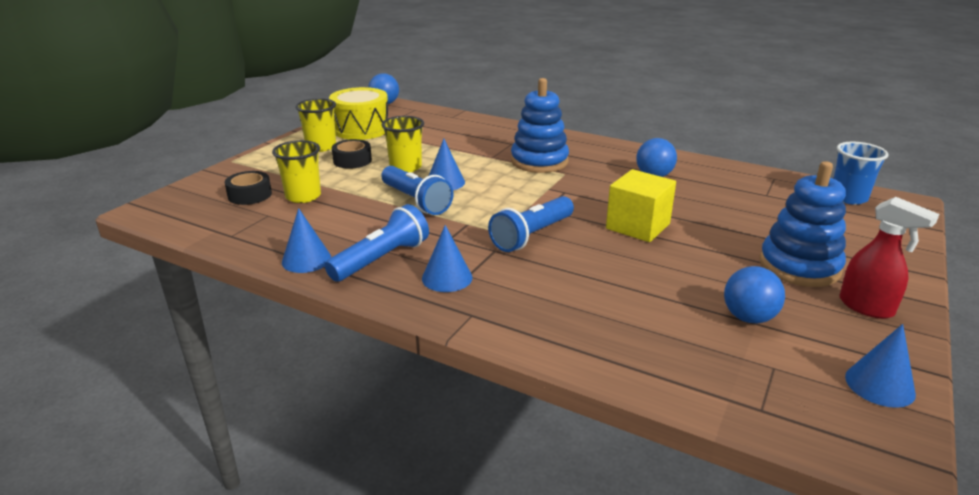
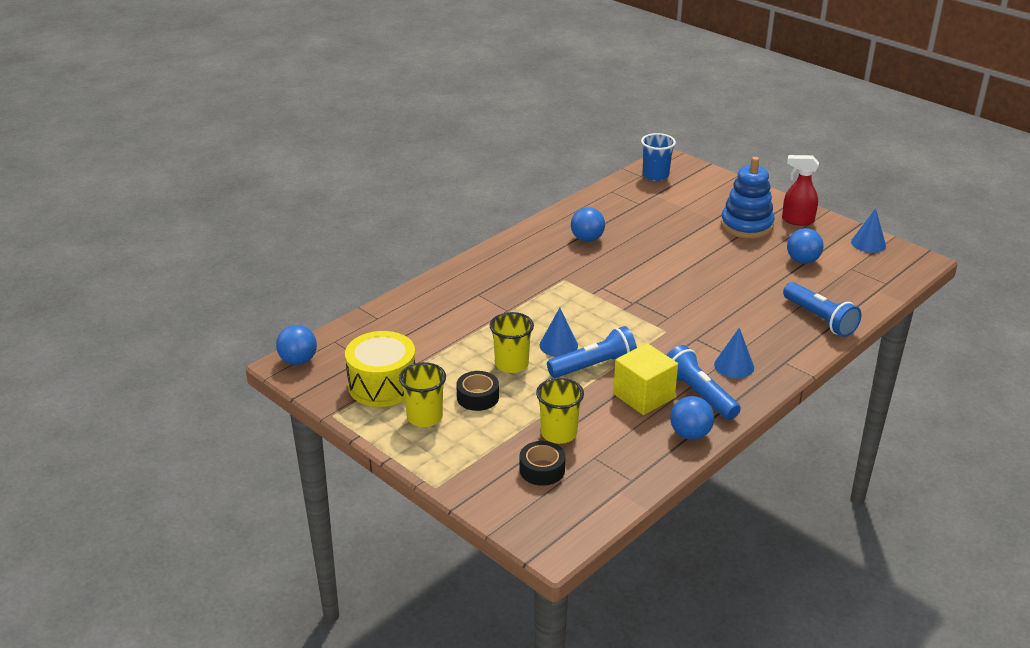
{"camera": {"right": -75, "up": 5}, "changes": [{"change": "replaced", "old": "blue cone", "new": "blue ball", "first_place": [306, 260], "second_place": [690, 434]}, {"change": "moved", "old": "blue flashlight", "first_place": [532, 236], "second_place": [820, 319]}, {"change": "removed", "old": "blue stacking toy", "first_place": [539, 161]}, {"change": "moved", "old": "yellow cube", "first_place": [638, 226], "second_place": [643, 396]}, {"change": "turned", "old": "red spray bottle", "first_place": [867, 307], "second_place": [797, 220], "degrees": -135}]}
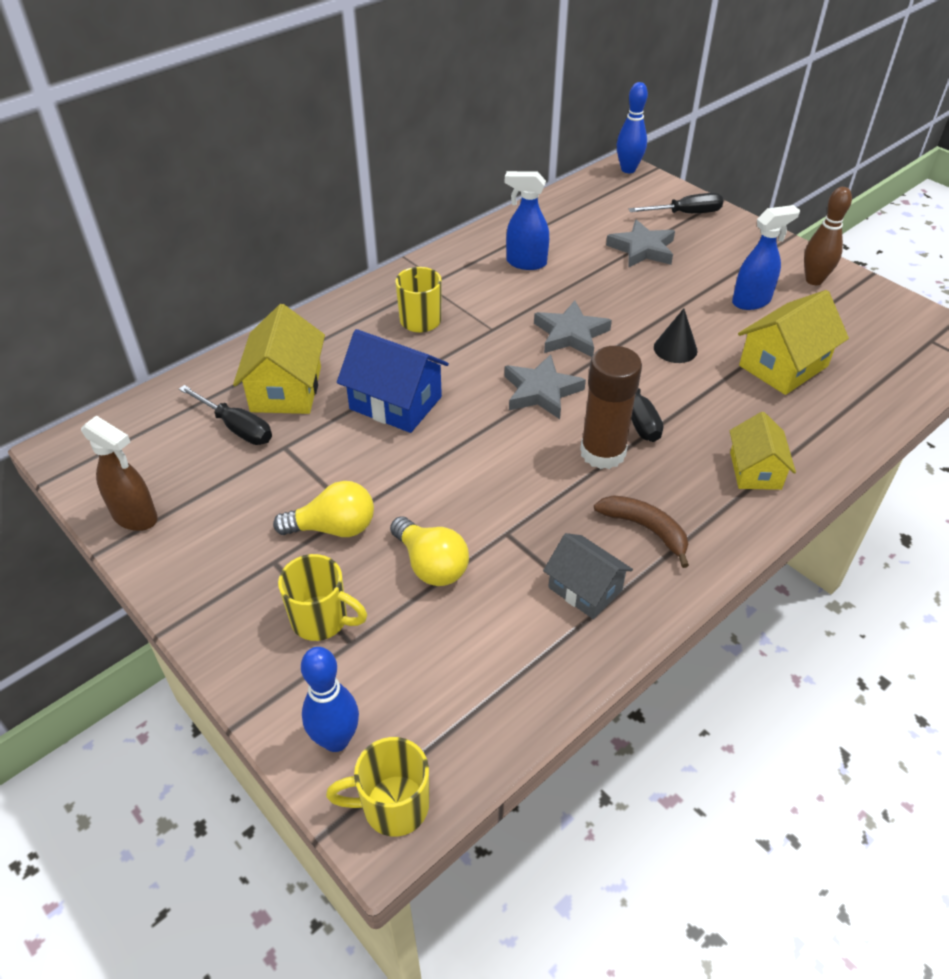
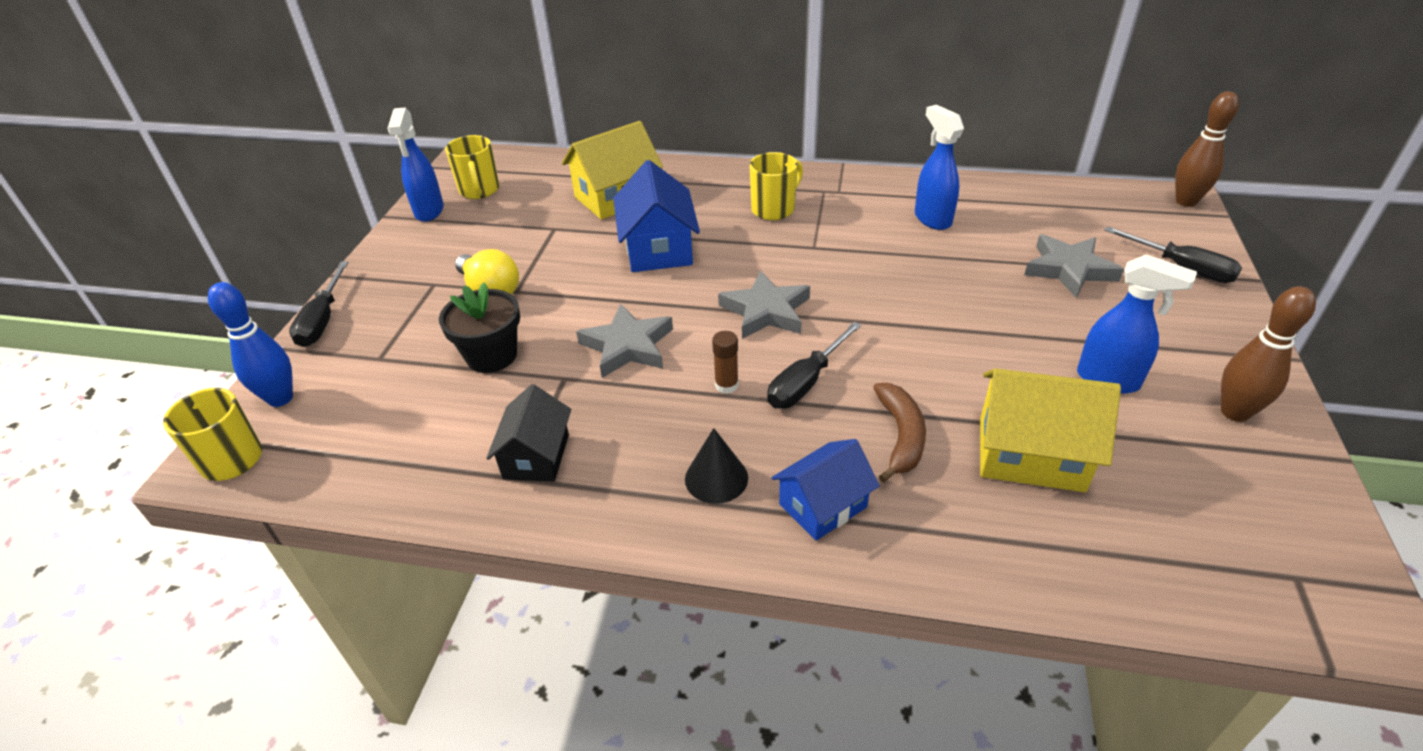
{"camera": {"right": 55, "up": -5}, "changes": [{"change": "recoloured", "old": "brown spray bottle", "new": "blue spray bottle", "first_place": [135, 517], "second_place": [429, 211]}, {"change": "moved", "old": "black screwdriver", "first_place": [237, 427], "second_place": [323, 320]}, {"change": "moved", "old": "yellow mug", "first_place": [321, 620], "second_place": [479, 191]}, {"change": "replaced", "old": "yellow light bulb", "new": "black flower pot", "first_place": [431, 565], "second_place": [491, 356]}, {"change": "moved", "old": "grey star", "first_place": [570, 334], "second_place": [627, 346]}, {"change": "recoloured", "old": "grey house", "new": "black house", "first_place": [585, 589], "second_place": [536, 456]}, {"change": "resized", "old": "brown glue stick", "first_place": [602, 452], "second_place": [726, 385], "factor": 0.45}, {"change": "moved", "old": "brown banana", "first_place": [645, 529], "second_place": [900, 436]}, {"change": "recoloured", "old": "blue bowling pin", "new": "brown bowling pin", "first_place": [628, 169], "second_place": [1186, 201]}, {"change": "moved", "old": "black cone", "first_place": [675, 349], "second_place": [716, 478]}, {"change": "recoloured", "old": "yellow house", "new": "blue house", "first_place": [755, 470], "second_place": [823, 505]}]}
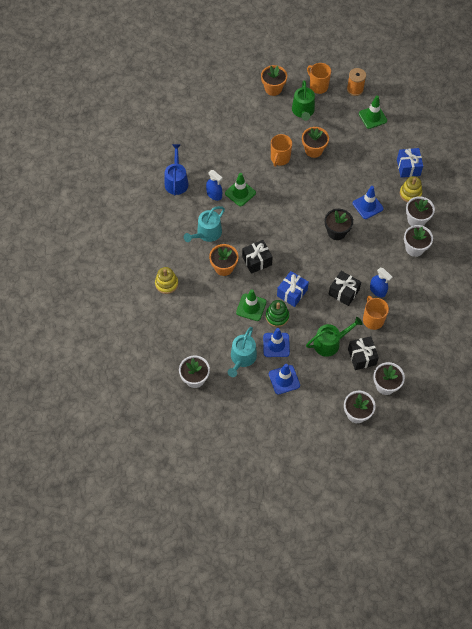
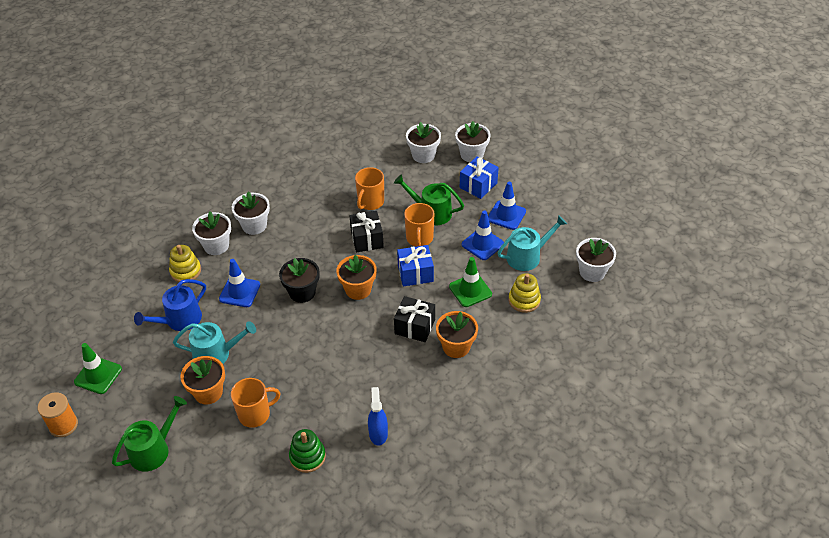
{"camera": {"right": -135, "up": -15}, "changes": [{"change": "moved", "old": "yellow stacking toy", "first_place": [166, 284], "second_place": [524, 300]}, {"change": "moved", "old": "blue watering can", "first_place": [176, 181], "second_place": [179, 320]}, {"change": "moved", "old": "turquoise watering can", "first_place": [207, 233], "second_place": [216, 354]}, {"change": "removed", "old": "green traffic cone", "first_place": [240, 193]}, {"change": "moved", "old": "orange flower pot", "first_place": [273, 88], "second_place": [358, 289]}, {"change": "moved", "old": "green stacking toy", "first_place": [277, 316], "second_place": [307, 457]}, {"change": "moved", "old": "orange mug", "first_place": [318, 86], "second_place": [419, 238]}, {"change": "removed", "old": "black gift", "first_place": [362, 357]}, {"change": "removed", "old": "blue spray bottle", "first_place": [377, 290]}, {"change": "moved", "old": "blue gift", "first_place": [408, 167], "second_place": [478, 185]}]}
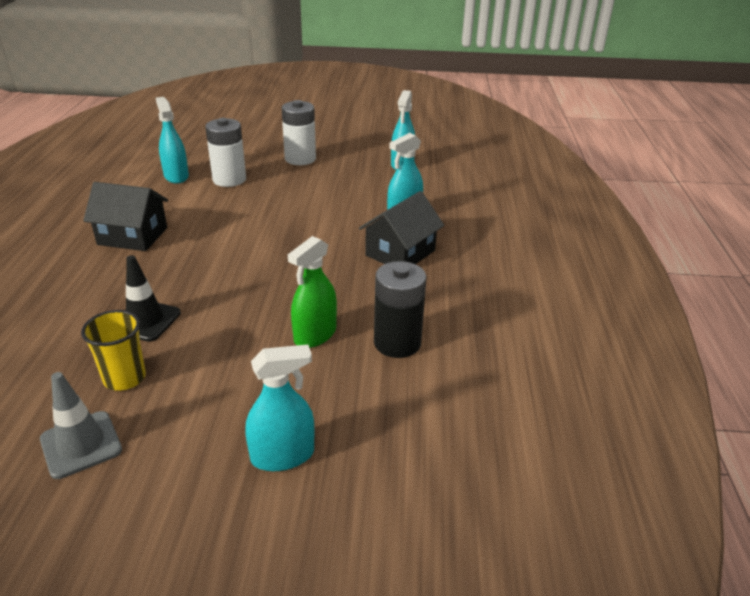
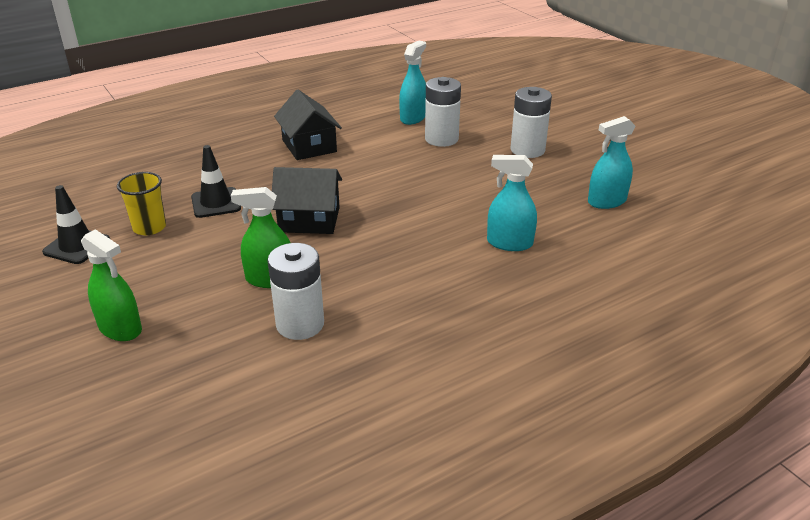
{"camera": {"right": 55, "up": 0}, "changes": [{"change": "recoloured", "old": "grey traffic cone", "new": "black traffic cone", "first_place": [81, 444], "second_place": [77, 246]}, {"change": "recoloured", "old": "turquoise spray bottle", "new": "green spray bottle", "first_place": [282, 455], "second_place": [120, 328]}, {"change": "moved", "old": "black house", "first_place": [400, 253], "second_place": [309, 219]}, {"change": "recoloured", "old": "black battery", "new": "white battery", "first_place": [397, 343], "second_place": [300, 324]}]}
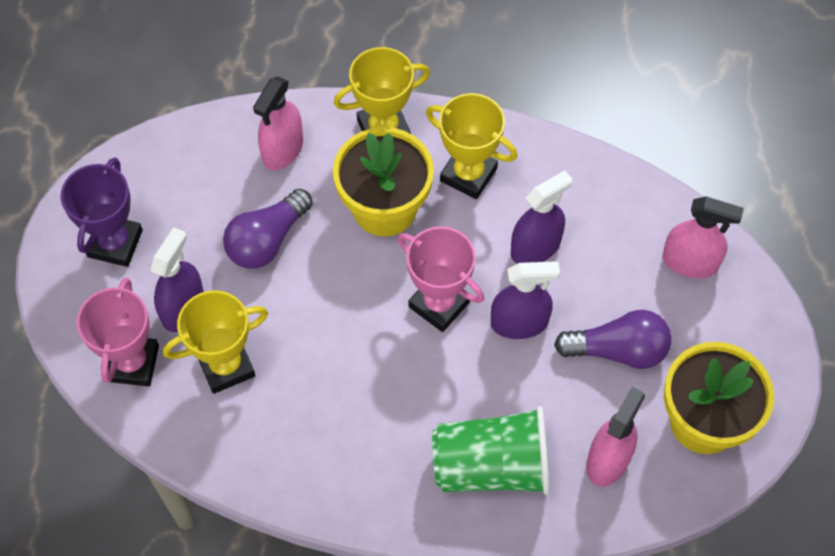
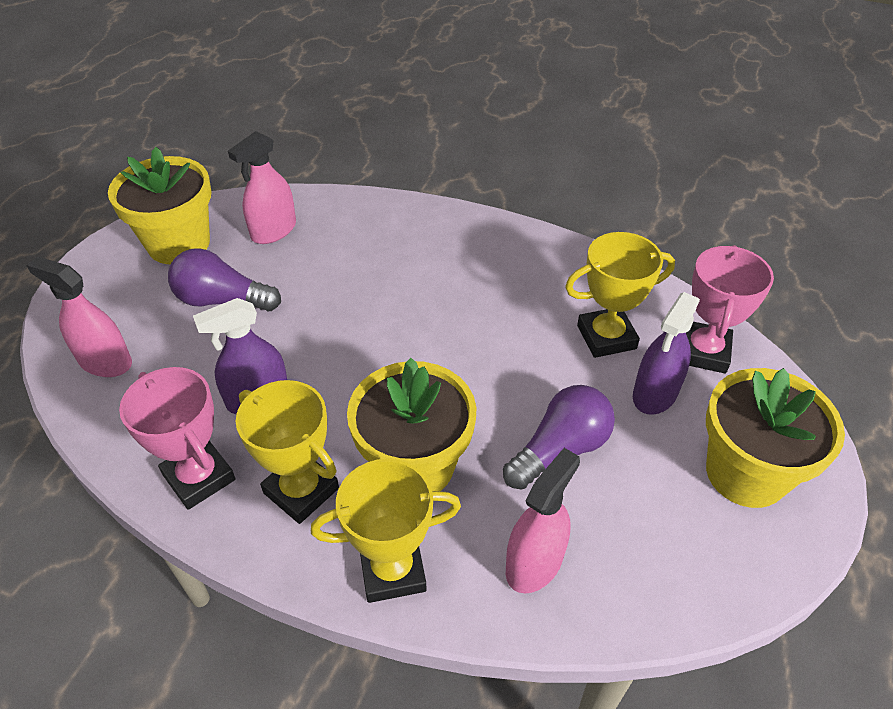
{"camera": {"right": -170, "up": -15}, "changes": [{"change": "replaced", "old": "purple trophy", "new": "yellow flower pot", "first_place": [115, 243], "second_place": [746, 473]}, {"change": "moved", "old": "pink trophy", "first_place": [439, 304], "second_place": [199, 477]}, {"change": "removed", "old": "green cup", "first_place": [491, 466]}, {"change": "removed", "old": "purple spray bottle", "first_place": [519, 323]}]}
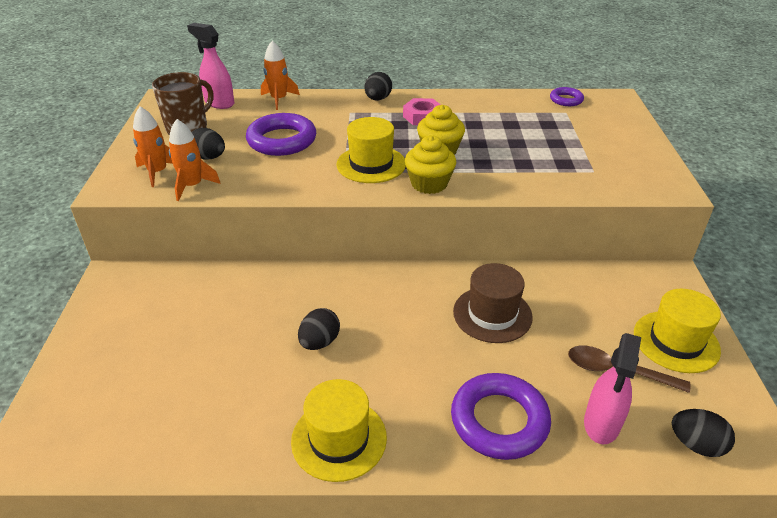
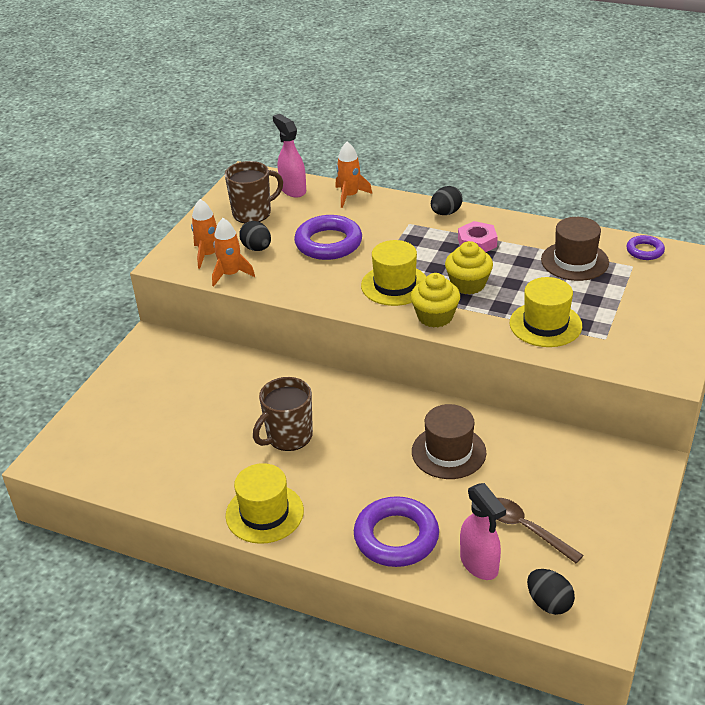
{"camera": {"right": 25, "up": 0}, "changes": [{"change": "replaced", "old": "black egg", "new": "brown mug", "first_place": [319, 342], "second_place": [288, 436]}, {"change": "turned", "old": "pink spray bottle", "first_place": [601, 424], "second_place": [479, 564], "degrees": -75}, {"change": "moved", "old": "yellow hat", "first_place": [676, 341], "second_place": [545, 324]}, {"change": "added", "new": "brown hat", "second_place": [574, 261]}]}
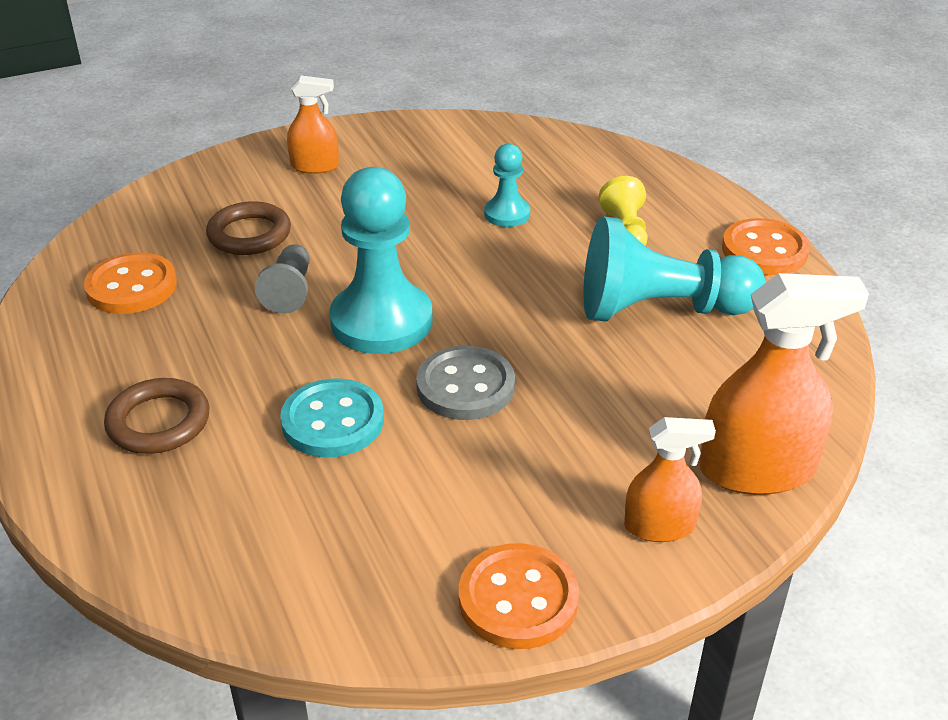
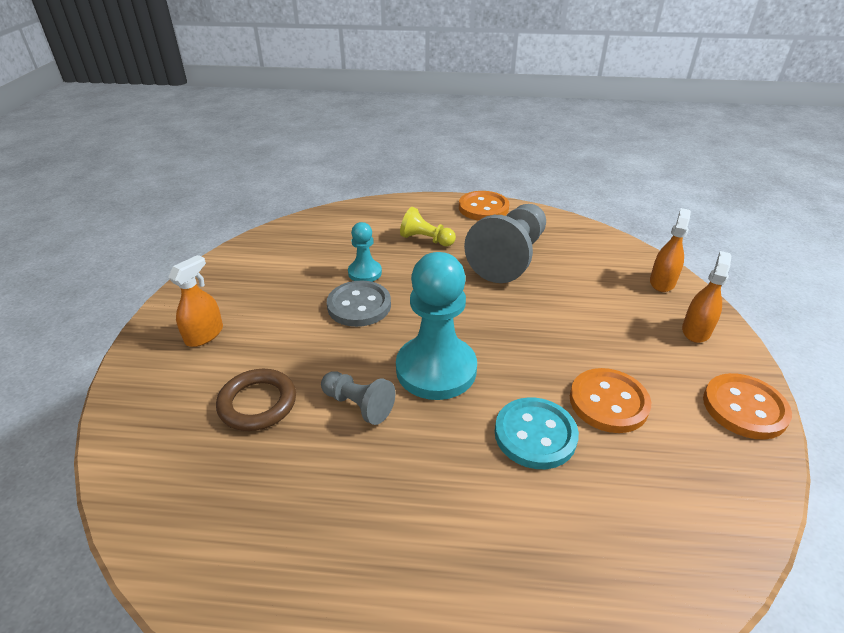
{"camera": {"right": -60, "up": 0}, "changes": [{"change": "moved", "old": "orange button", "first_place": [131, 287], "second_place": [608, 402]}, {"change": "removed", "old": "brown ring", "first_place": [158, 422]}, {"change": "moved", "old": "grey button", "first_place": [465, 386], "second_place": [359, 306]}, {"change": "recoloured", "old": "turquoise pawn", "new": "grey pawn", "first_place": [660, 309], "second_place": [509, 258]}, {"change": "resized", "old": "orange spray bottle", "first_place": [757, 470], "second_place": [662, 282], "factor": 0.58}]}
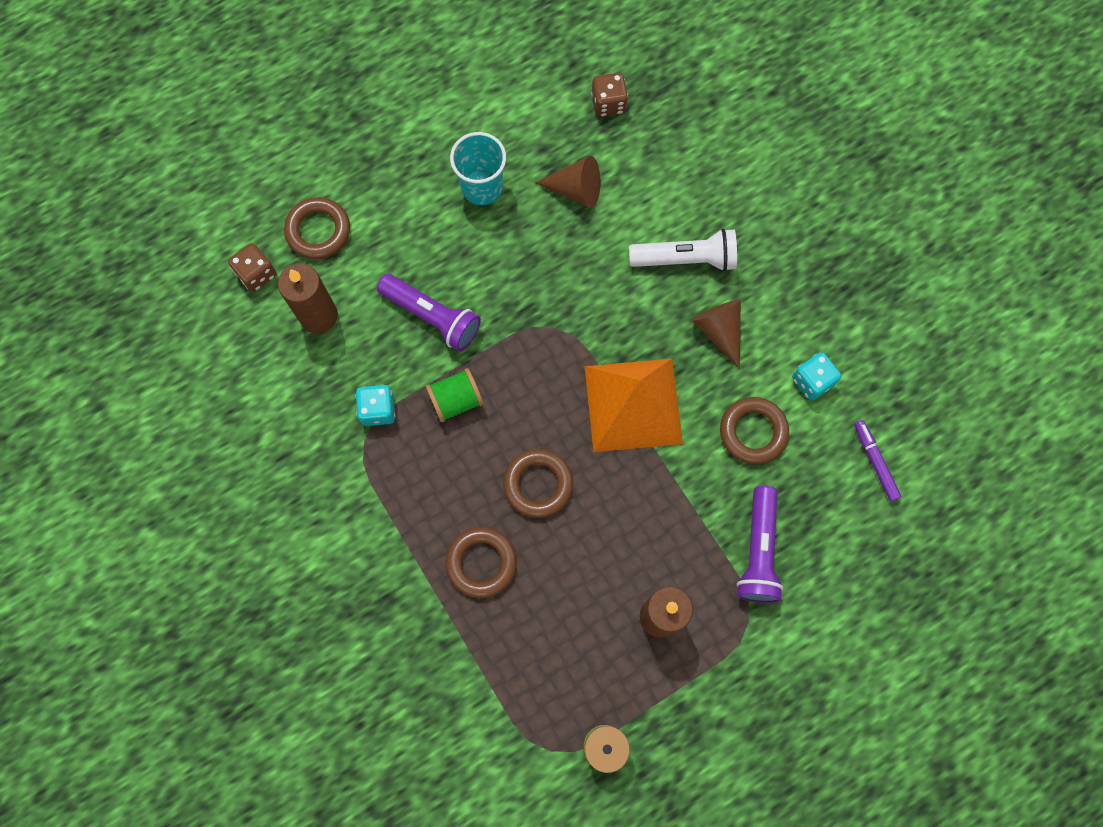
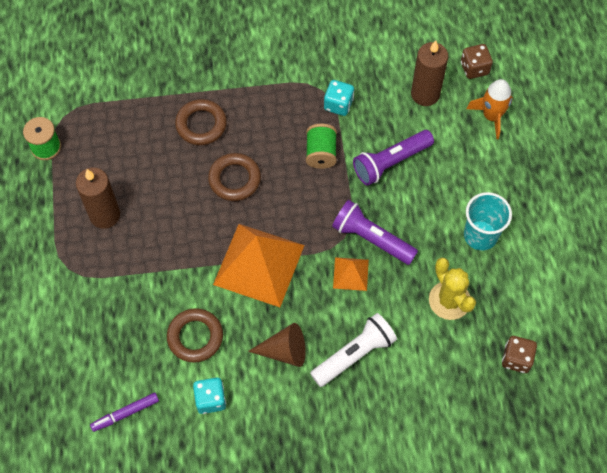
{"camera": {"right": 115, "up": -10}, "changes": [{"change": "replaced", "old": "brown ring", "new": "orange rocket", "first_place": [318, 231], "second_place": [491, 116]}, {"change": "replaced", "old": "brown cone", "new": "yellow cactus", "first_place": [575, 189], "second_place": [449, 300]}, {"change": "turned", "old": "white flashlight", "first_place": [685, 259], "second_place": [354, 354], "degrees": -150}, {"change": "moved", "old": "purple flashlight", "first_place": [758, 551], "second_place": [372, 239]}, {"change": "turned", "old": "purple marker", "first_place": [875, 462], "second_place": [125, 413], "degrees": 150}, {"change": "added", "new": "orange pyramid", "second_place": [350, 273]}]}
